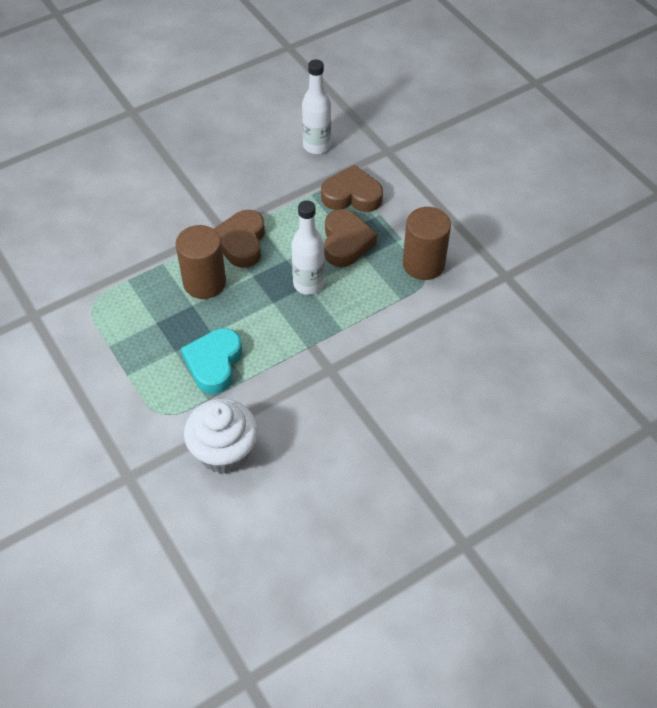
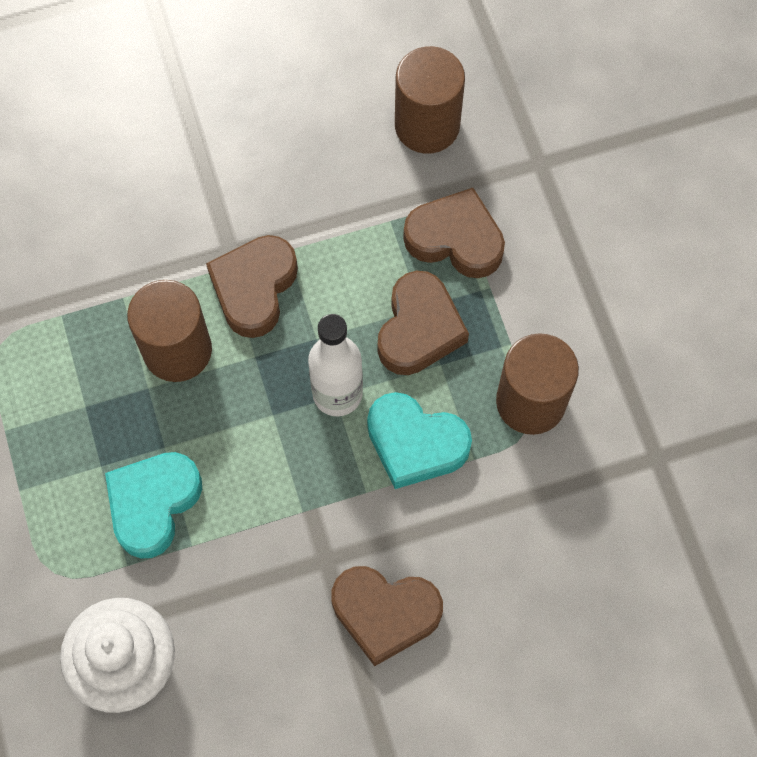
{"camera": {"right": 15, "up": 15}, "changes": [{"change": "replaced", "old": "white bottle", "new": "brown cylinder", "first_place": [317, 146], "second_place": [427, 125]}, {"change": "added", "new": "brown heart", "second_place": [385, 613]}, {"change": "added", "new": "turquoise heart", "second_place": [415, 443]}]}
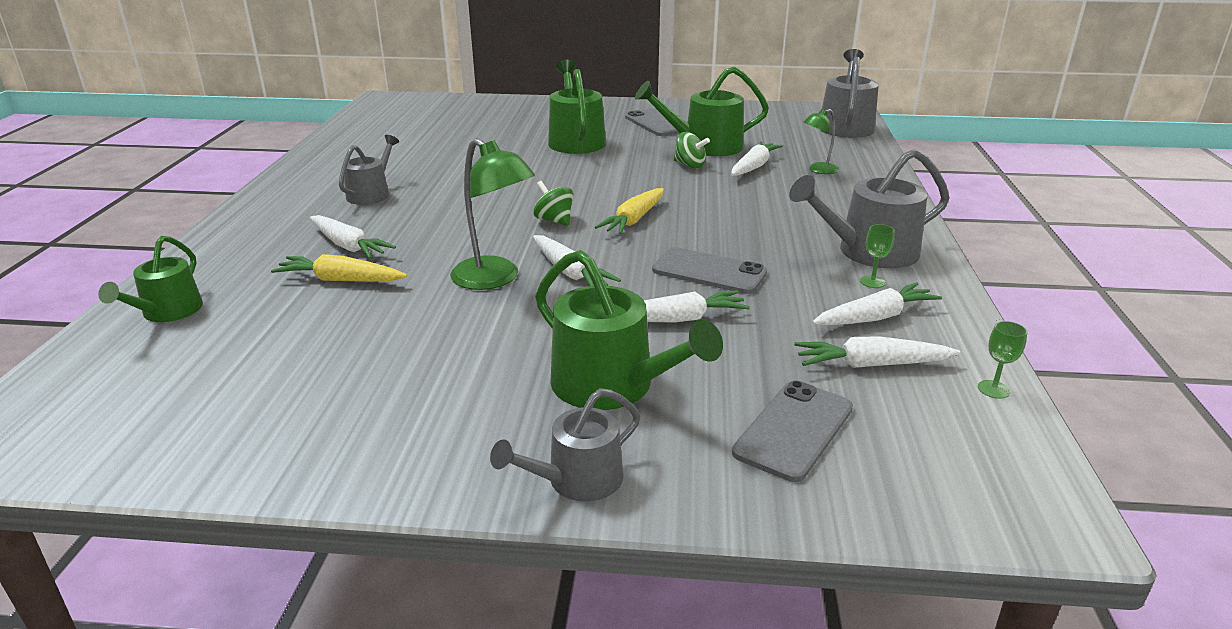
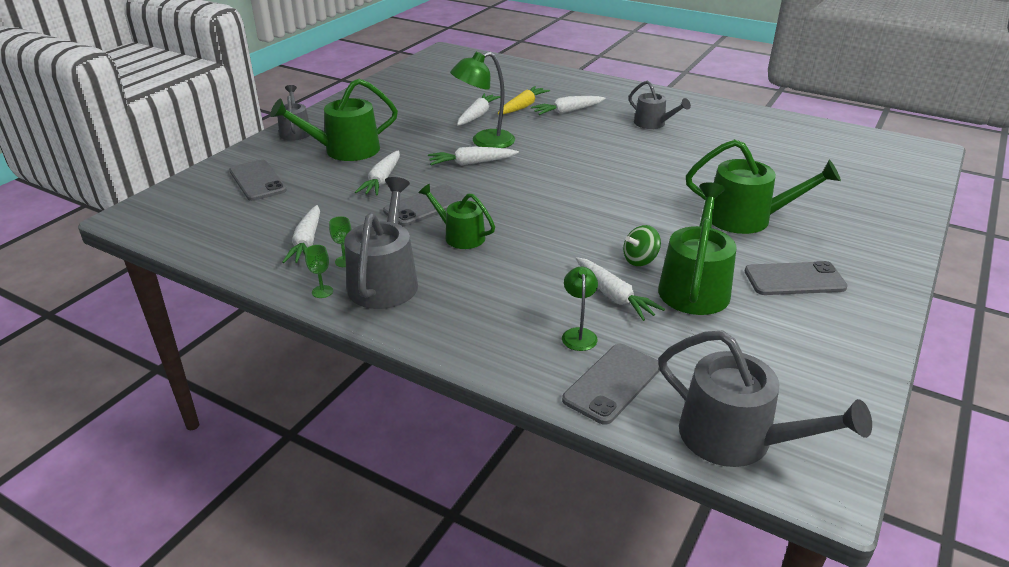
{"camera": {"right": 115, "up": 5}, "changes": [{"change": "moved", "old": "green watering can", "first_place": [168, 312], "second_place": [460, 236]}, {"change": "removed", "old": "green spinning top", "first_place": [554, 220]}, {"change": "removed", "old": "yellow carrot", "first_place": [634, 220]}, {"change": "moved", "old": "white carrot", "first_place": [871, 364], "second_place": [477, 115]}, {"change": "moved", "old": "green goblet", "first_place": [993, 389], "second_place": [322, 291]}, {"change": "added", "new": "grey phone", "second_place": [612, 383]}]}
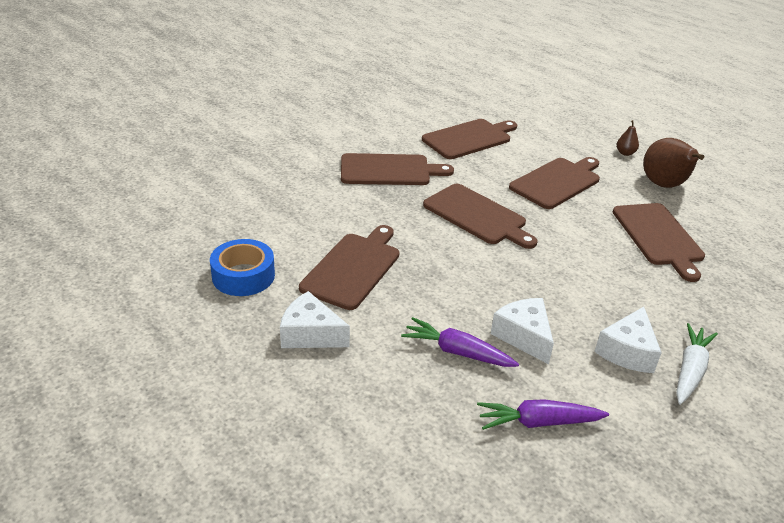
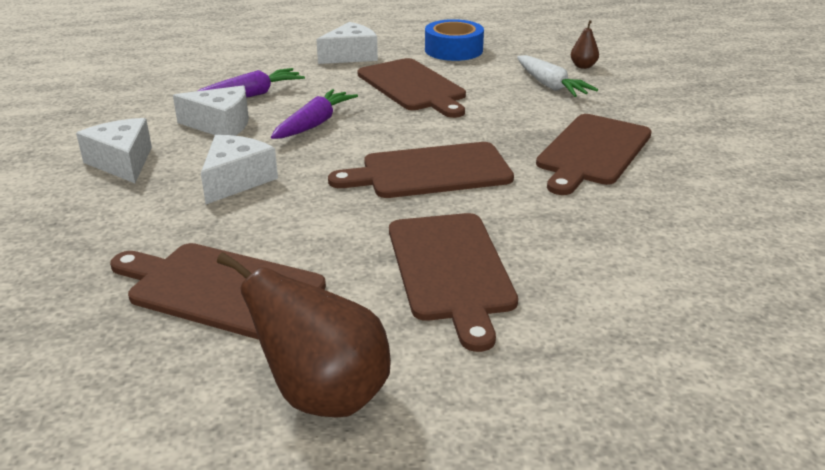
{"camera": {"right": 125, "up": -5}, "changes": [{"change": "removed", "old": "brown cutting board", "first_place": [469, 138]}, {"change": "moved", "old": "purple carrot", "first_place": [538, 422], "second_place": [314, 124]}, {"change": "moved", "old": "brown pear", "first_place": [625, 153], "second_place": [583, 66]}, {"change": "moved", "old": "white carrot", "first_place": [690, 370], "second_place": [550, 86]}, {"change": "added", "new": "white cheese", "second_place": [236, 180]}]}
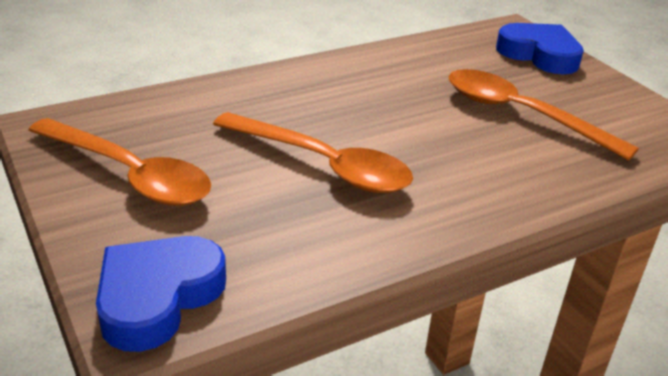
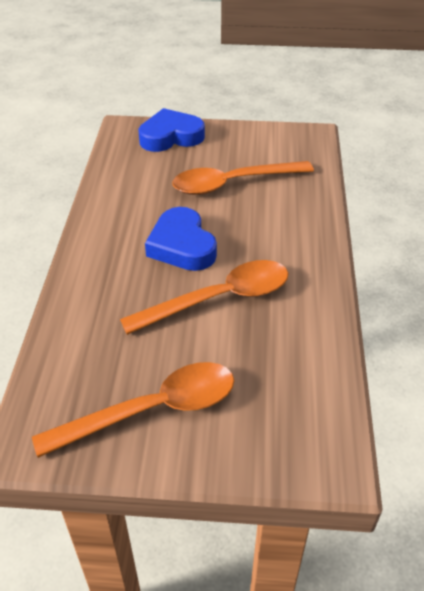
{"camera": {"right": -55, "up": 10}, "changes": [{"change": "moved", "old": "blue heart", "first_place": [157, 297], "second_place": [182, 245]}]}
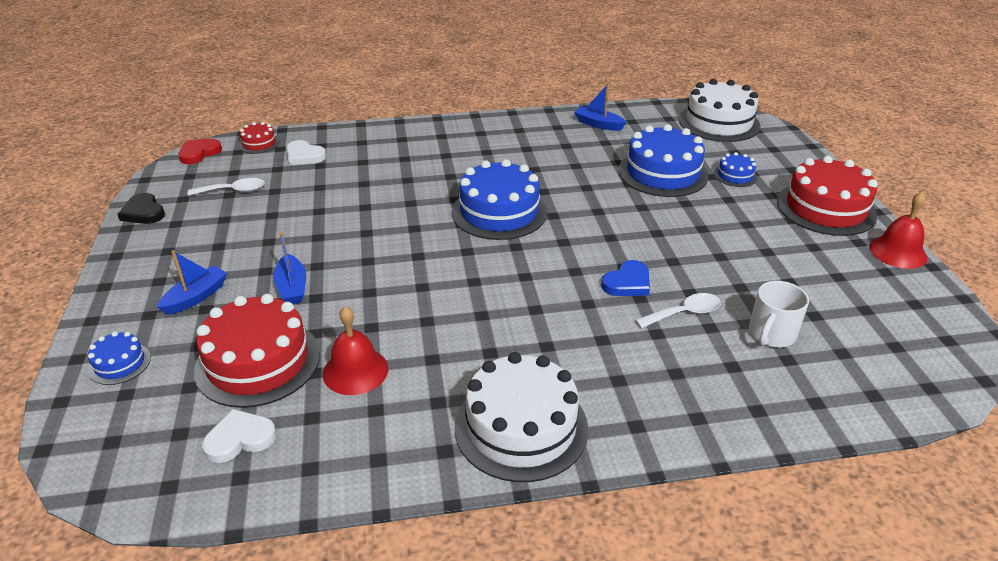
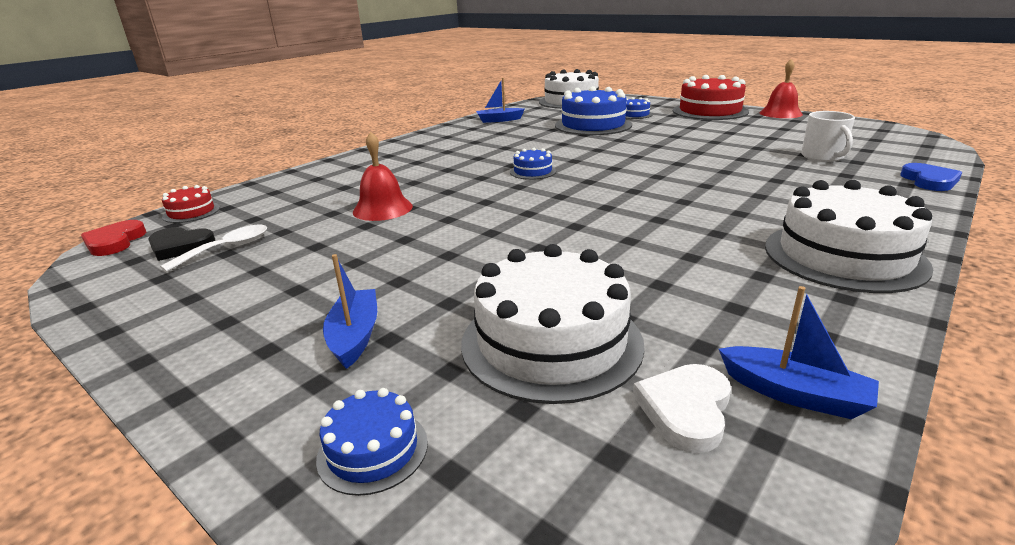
{"camera": {"right": -40, "up": -10}, "changes": [{"change": "moved", "old": "black heart", "first_place": [143, 212], "second_place": [180, 246]}, {"change": "recoloured", "old": "red cake", "new": "white cake", "first_place": [258, 362], "second_place": [551, 342]}, {"change": "moved", "old": "blue boat", "first_place": [292, 287], "second_place": [794, 394]}, {"change": "removed", "old": "white heart", "first_place": [304, 156]}, {"change": "moved", "old": "red bell", "first_place": [355, 371], "second_place": [382, 209]}, {"change": "resized", "old": "blue cake", "first_place": [499, 212], "second_place": [533, 171], "factor": 0.48}, {"change": "moved", "old": "blue heart", "first_place": [627, 283], "second_place": [929, 181]}, {"change": "removed", "old": "white spoon", "first_place": [684, 313]}]}
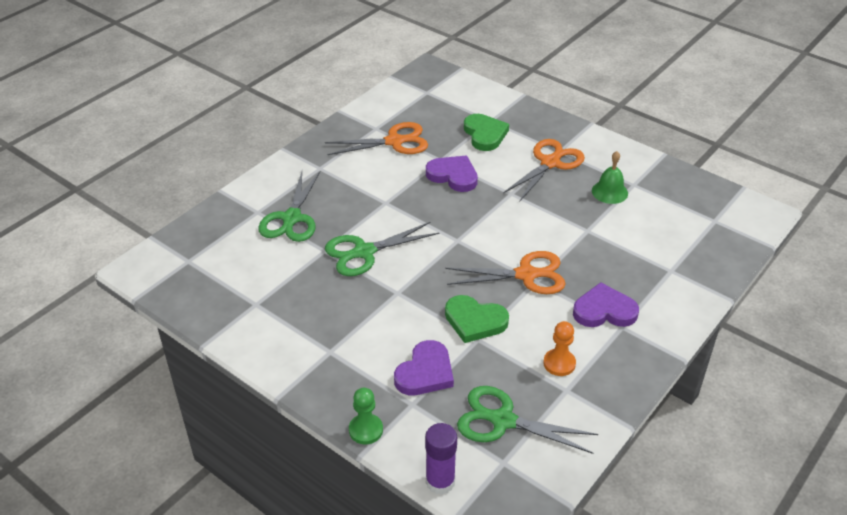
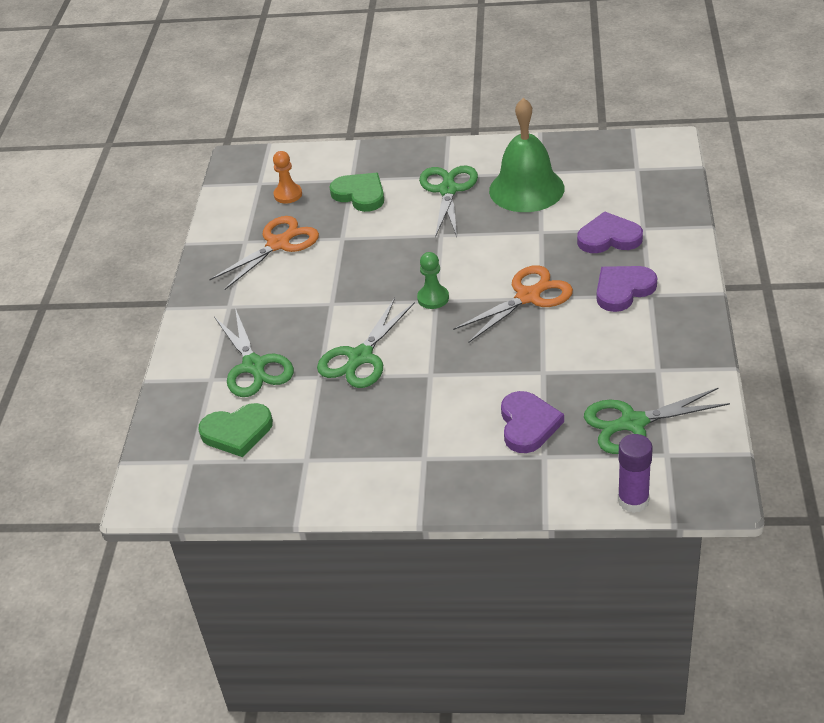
{"camera": {"right": -30, "up": 0}, "changes": [{"change": "moved", "old": "green pawn", "first_place": [366, 430], "second_place": [433, 298]}, {"change": "moved", "old": "purple heart", "first_place": [453, 176], "second_place": [609, 238]}, {"change": "moved", "old": "green heart", "first_place": [475, 321], "second_place": [237, 432]}, {"change": "recoloured", "old": "orange scissors", "new": "green scissors", "first_place": [550, 163], "second_place": [448, 190]}, {"change": "moved", "old": "orange pawn", "first_place": [559, 363], "second_place": [288, 194]}, {"change": "resized", "old": "green bell", "first_place": [609, 192], "second_place": [526, 189], "factor": 1.91}]}
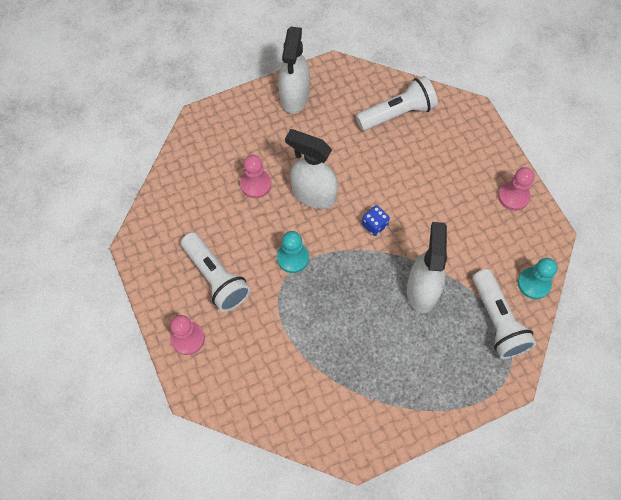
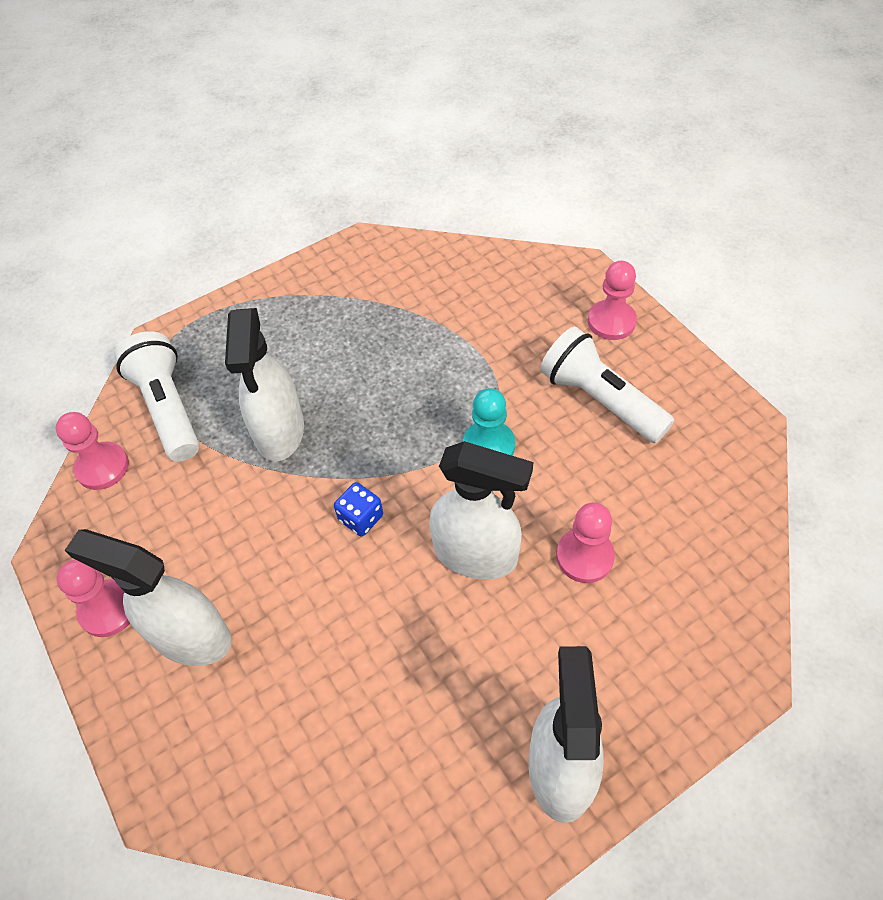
{"camera": {"right": 175, "up": -10}, "changes": [{"change": "removed", "old": "white flashlight", "first_place": [397, 113]}, {"change": "recoloured", "old": "turquoise pawn", "new": "pink pawn", "first_place": [534, 283], "second_place": [102, 467]}, {"change": "added", "new": "white spray bottle", "second_place": [190, 636]}]}
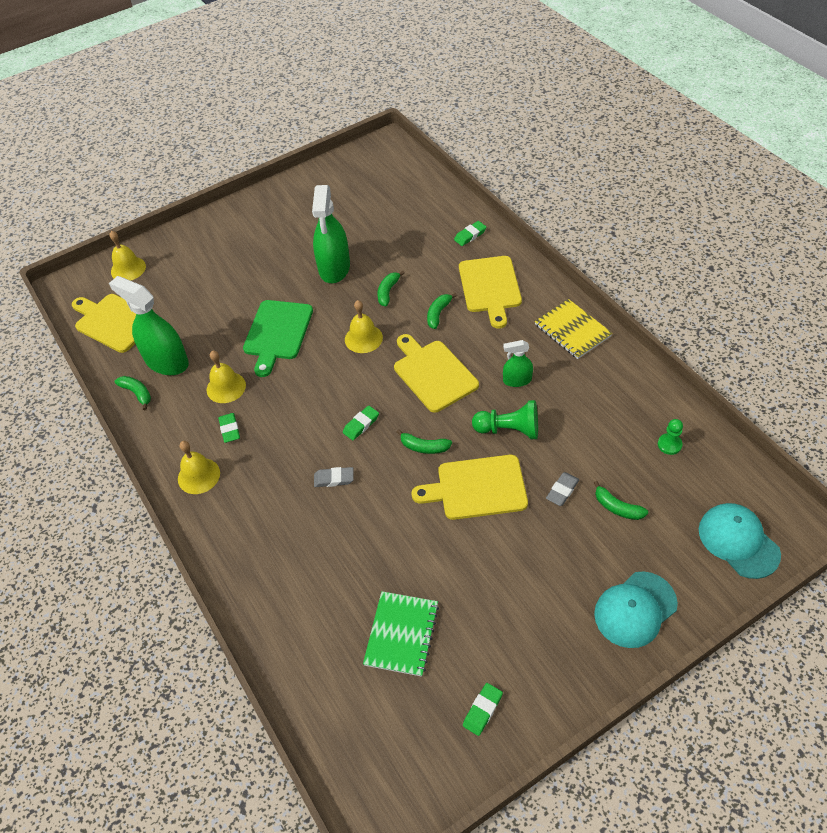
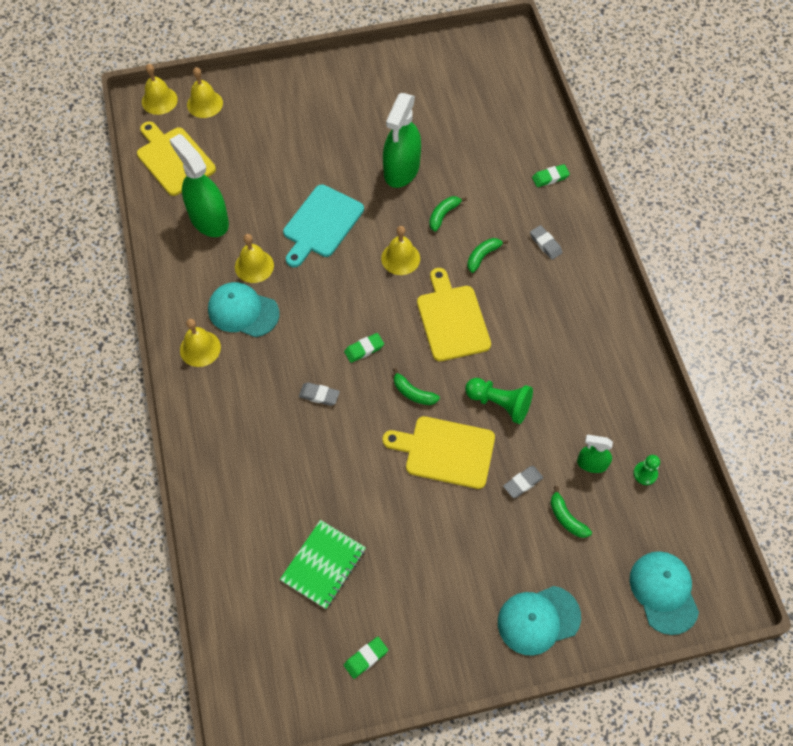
{"camera": {"right": 15, "up": 10}, "changes": [{"change": "removed", "old": "green banana", "first_place": [137, 393]}, {"change": "replaced", "old": "green eraser", "new": "turquoise cap", "first_place": [230, 429], "second_place": [243, 311]}, {"change": "recoloured", "old": "green cutting board", "new": "turquoise cutting board", "first_place": [277, 333], "second_place": [321, 224]}, {"change": "replaced", "old": "yellow cutting board", "new": "grey eraser", "first_place": [490, 287], "second_place": [545, 244]}, {"change": "moved", "old": "green spray bottle", "first_place": [517, 380], "second_place": [592, 464]}, {"change": "removed", "old": "yellow notebook", "first_place": [572, 330]}, {"change": "added", "new": "yellow bell", "second_place": [159, 100]}]}
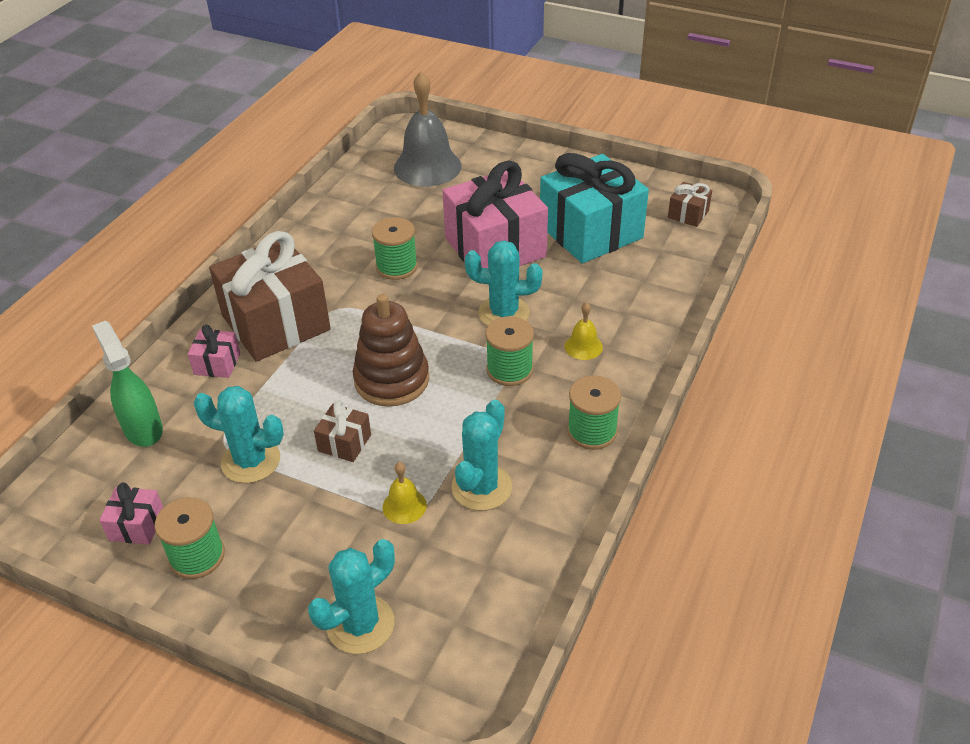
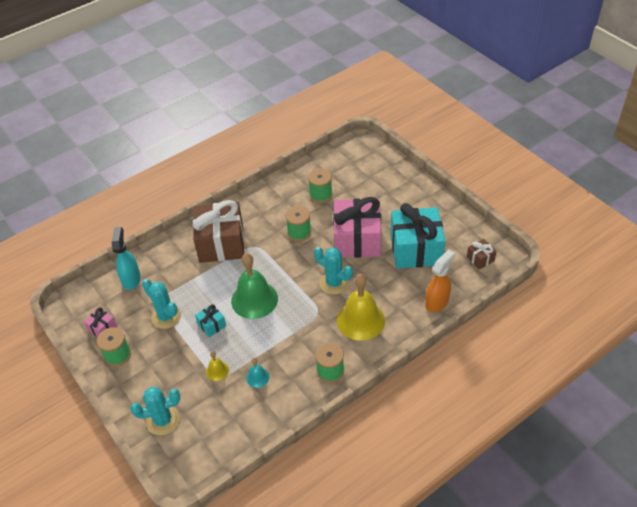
{"camera": {"right": 30, "up": 5}, "changes": [{"change": "recoloured", "old": "green spray bottle", "new": "turquoise spray bottle", "first_place": [143, 429], "second_place": [131, 279]}, {"change": "removed", "old": "pink gift", "first_place": [217, 364]}, {"change": "recoloured", "old": "brown gift", "new": "turquoise gift", "first_place": [344, 443], "second_place": [212, 325]}, {"change": "replaced", "old": "brown stacking toy", "new": "green bell", "first_place": [391, 380], "second_place": [254, 299]}, {"change": "removed", "old": "grey bell", "first_place": [427, 167]}, {"change": "replaced", "old": "turquoise cactus", "new": "turquoise bell", "first_place": [481, 487], "second_place": [257, 377]}, {"change": "moved", "old": "green spool", "first_place": [509, 370], "second_place": [321, 194]}, {"change": "resized", "old": "yellow bell", "first_place": [583, 346], "second_place": [360, 320], "factor": 2.19}, {"change": "added", "new": "orange spray bottle", "second_place": [437, 302]}]}
